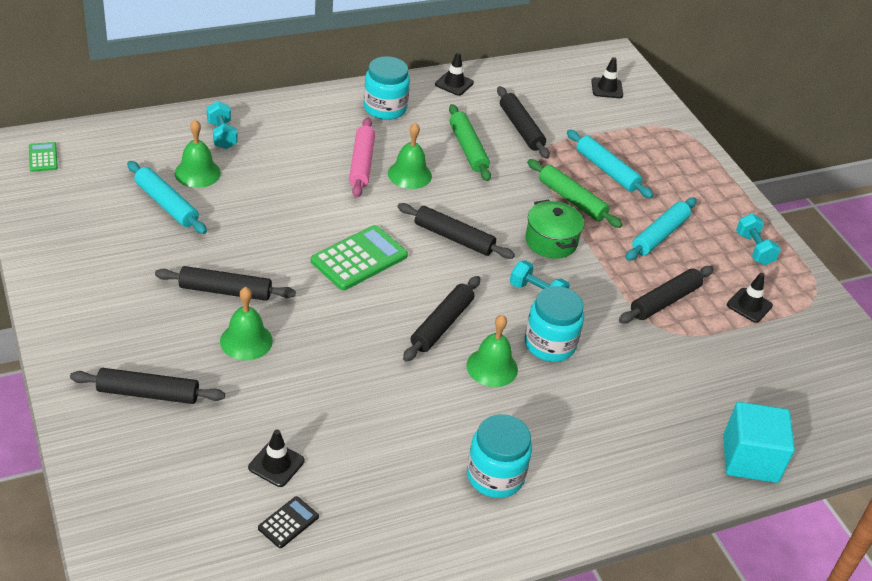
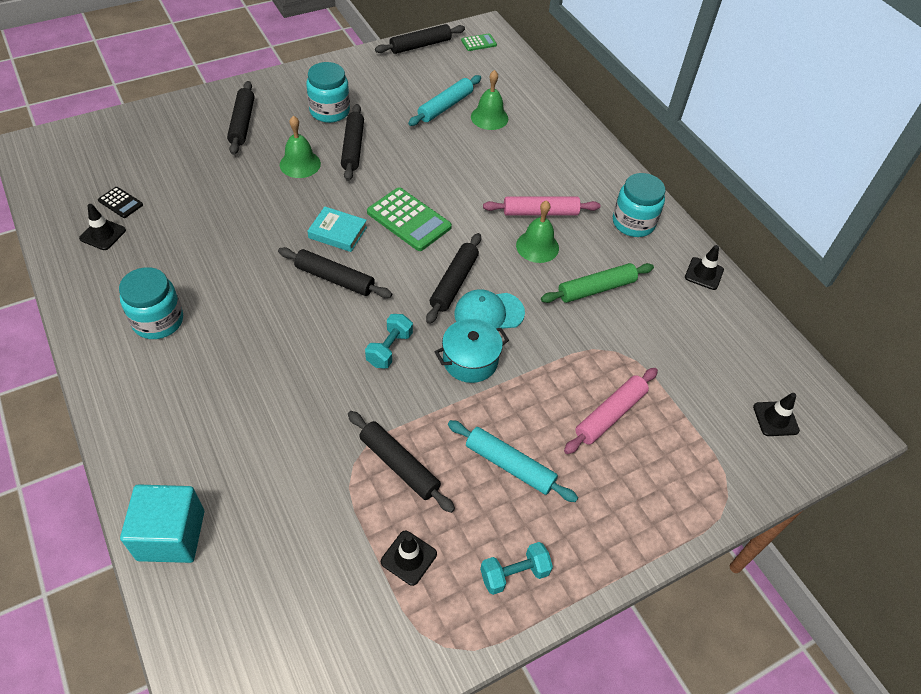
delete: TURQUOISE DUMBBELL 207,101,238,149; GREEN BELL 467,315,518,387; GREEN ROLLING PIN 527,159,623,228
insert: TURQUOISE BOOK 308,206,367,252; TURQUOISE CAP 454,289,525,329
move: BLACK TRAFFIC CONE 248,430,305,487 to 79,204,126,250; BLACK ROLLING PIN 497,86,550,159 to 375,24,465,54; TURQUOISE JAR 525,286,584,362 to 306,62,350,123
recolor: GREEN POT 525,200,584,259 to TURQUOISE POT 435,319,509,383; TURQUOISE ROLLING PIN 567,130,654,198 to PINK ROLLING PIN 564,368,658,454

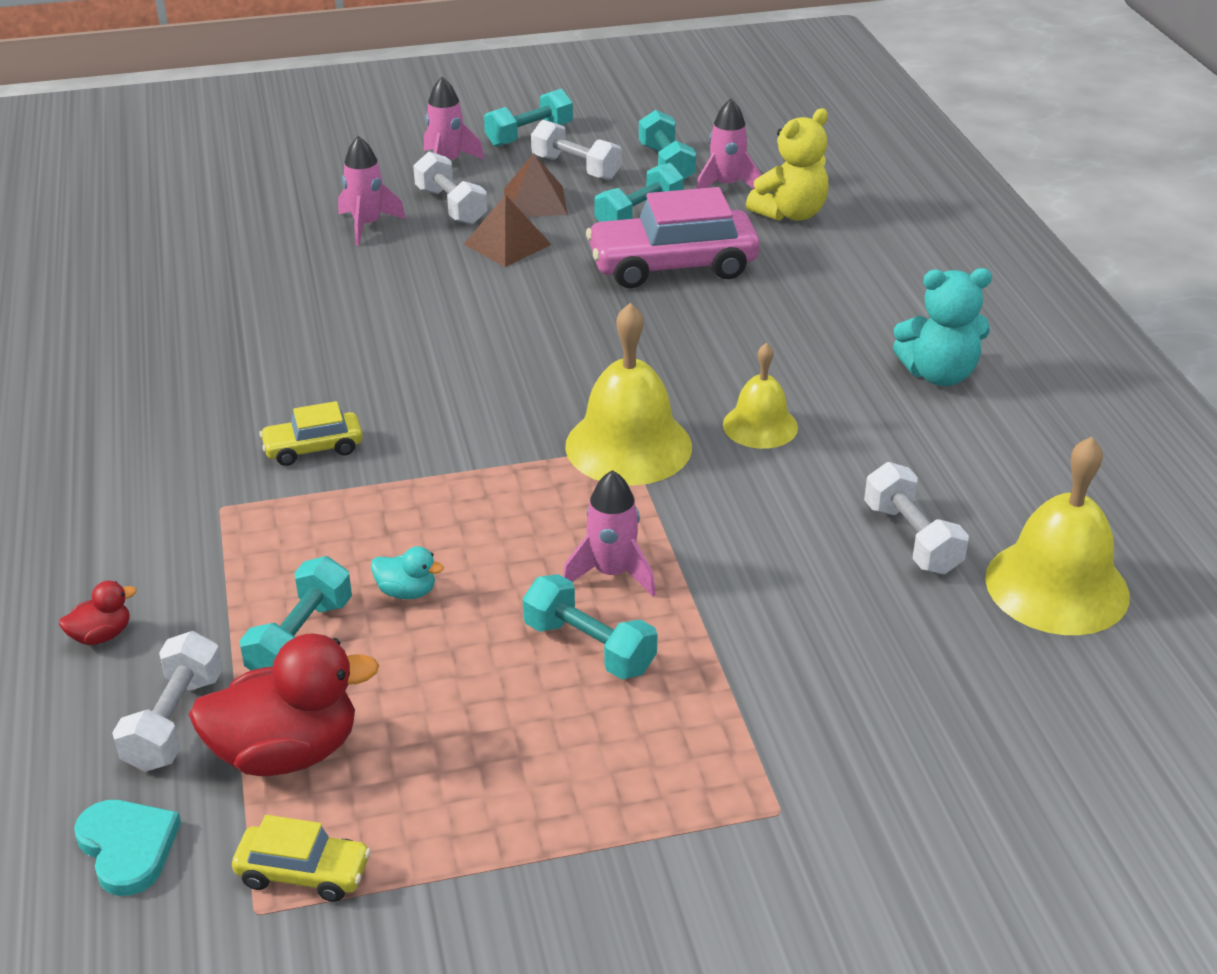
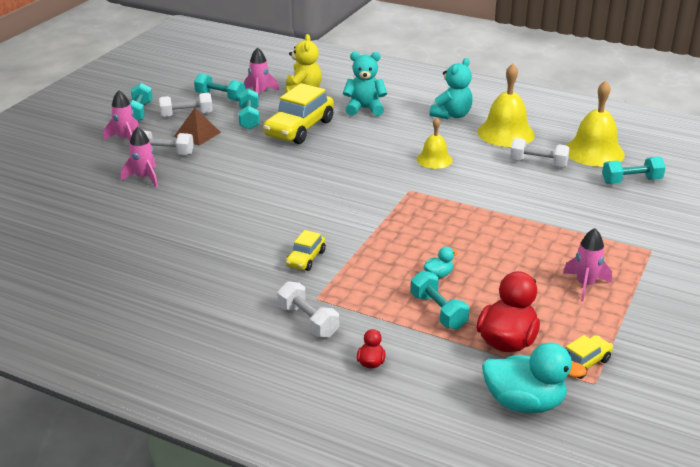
delete: BROWN PYRAMID 464,195,552,267
insert: TURQUOISE TEDDY BEAR 343,52,387,116
move: WHITE DUMBBELL 112,631,223,772 to 277,281,339,338; TURQUOISE DUMBBELL 523,574,657,679 to 602,157,666,184; PINK ROCKET 563,470,656,597 to 563,228,612,301; YELLOW BELL 565,303,692,485 to 477,64,535,147
replace: TURQUOISE HEART 74,800,181,896 to TURQUOISE DUCK 482,342,587,413
recolor: PINK CAR 586,187,760,288 to YELLOW CAR 263,83,334,144

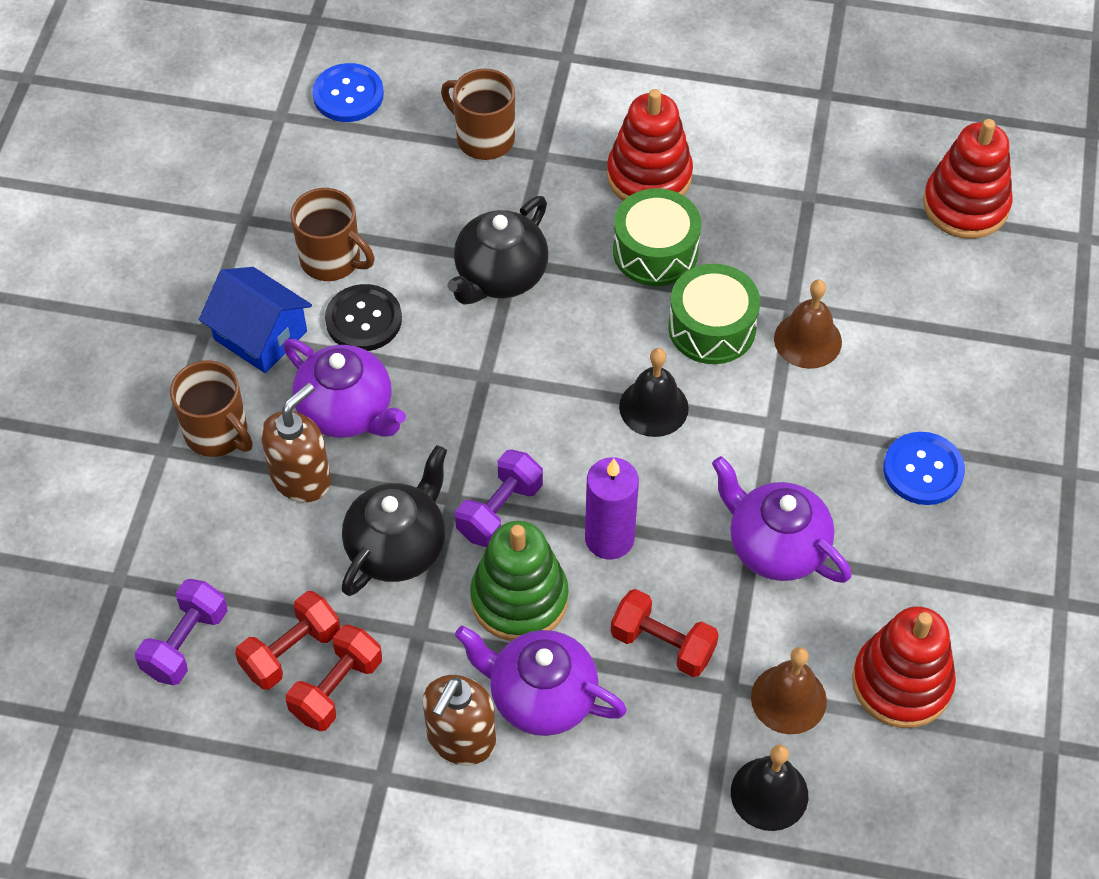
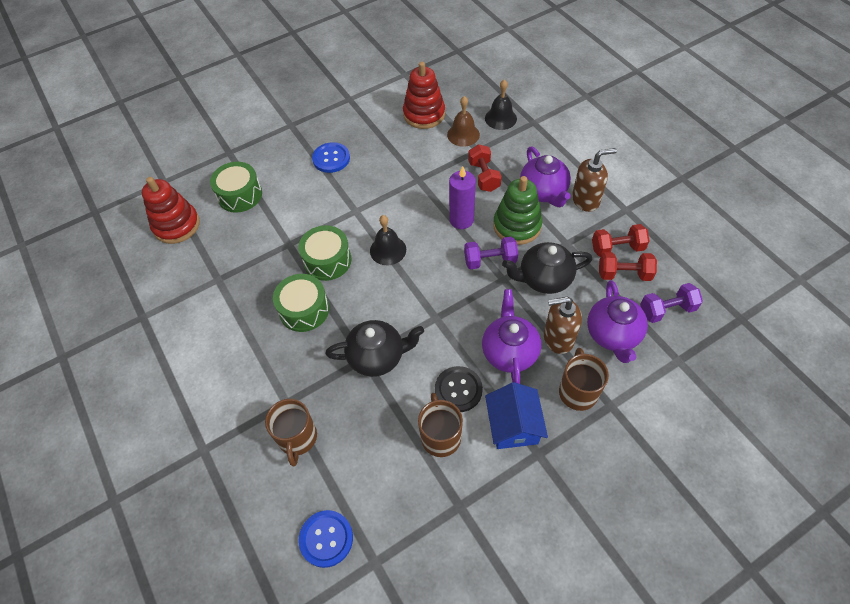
delete: RED STACKING TOY 607,89,693,201; BROWN BELL 774,280,842,369
insert: GREEN DRUM 210,162,262,213
move: PURPLE TEAPOT 712,456,852,583 to 587,280,648,363

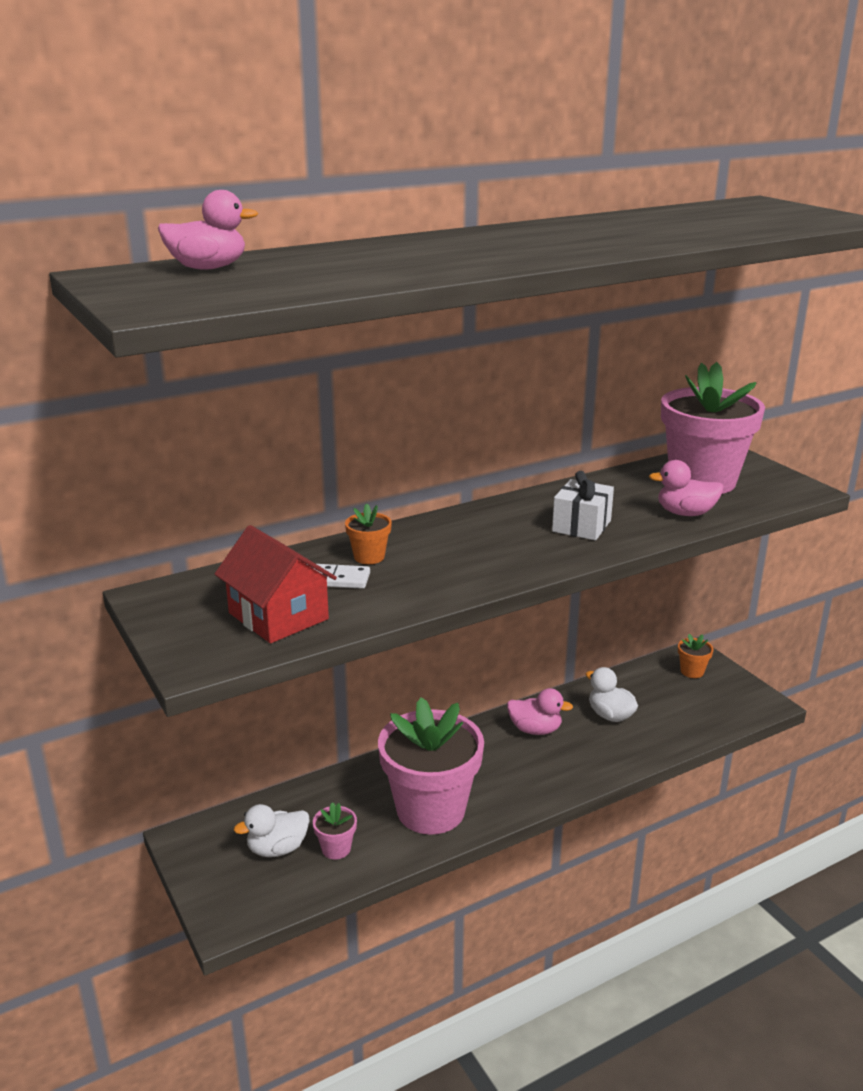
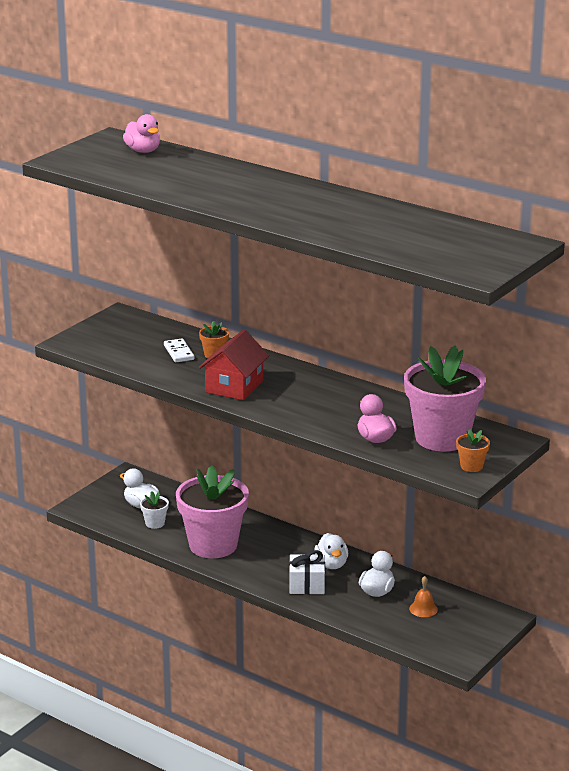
insert: ORANGE BELL 409,576,438,617
move: RED HOUSE 215,525,337,643 to 199,329,269,400; WHITE GIFT 552,471,614,540 to 289,550,325,594; ORANGE FLOWER POT 678,634,713,678 to 456,429,490,472
recolor: PINK FLOWER POT 313,802,357,859 to WHITE FLOWER POT 140,491,169,529; PINK DUCK 507,688,573,735 to WHITE DUCK 314,533,348,569

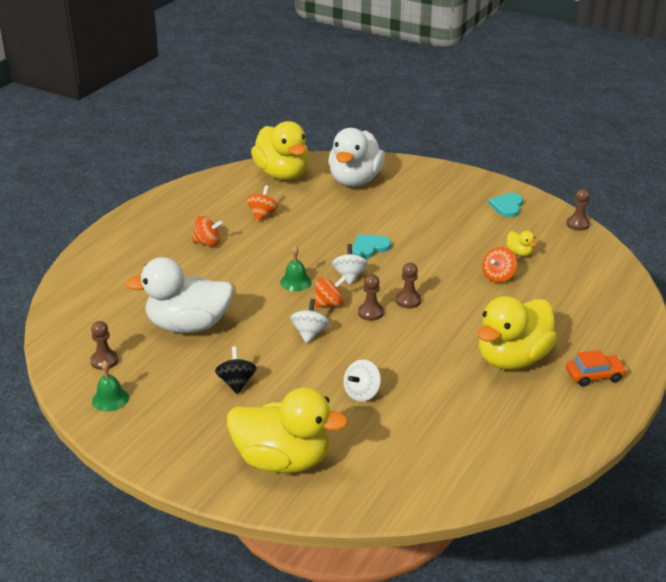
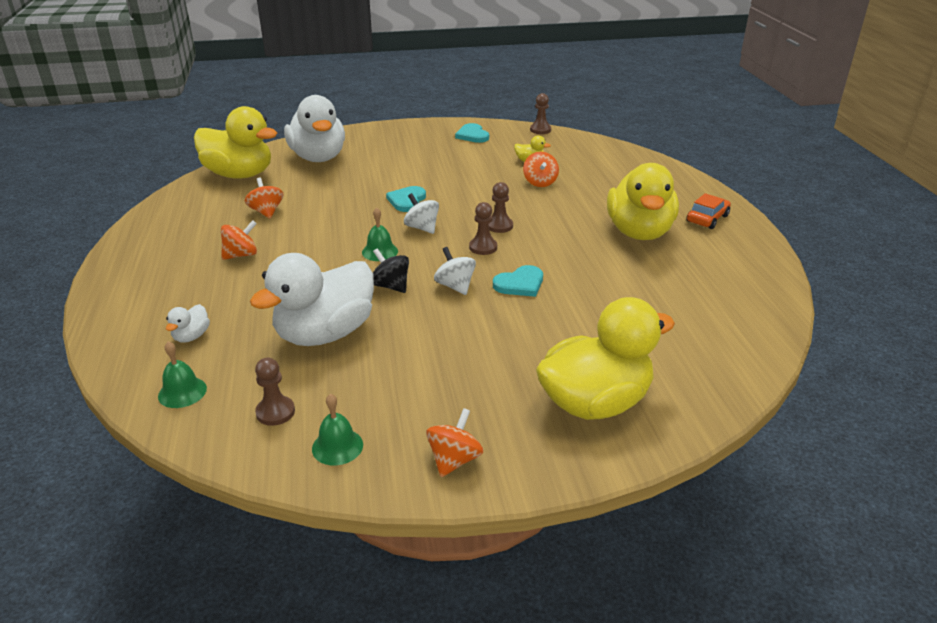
delete: WHITE SPINNING TOP 343,359,381,402
insert: GREEN BELL 158,341,207,408; WHITE DUCK 166,304,210,343; TURQUOISE HEART 493,265,543,297
move: BLACK SPINNING TOP 215,346,257,395 to 373,248,409,293; ORANGE SPINNING TOP 314,276,347,308 to 426,408,483,477

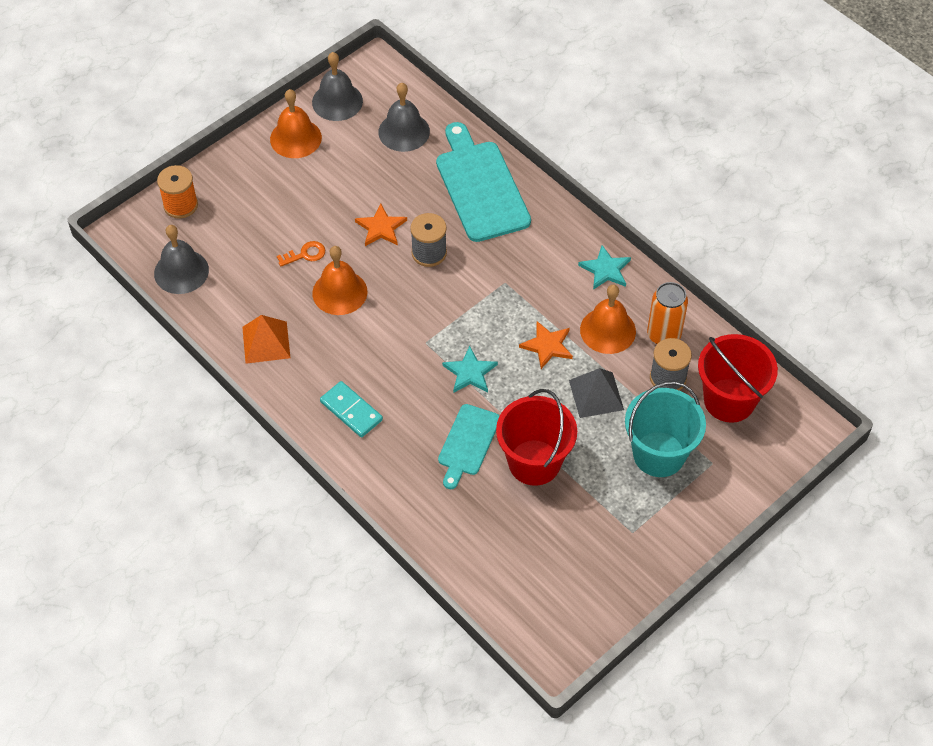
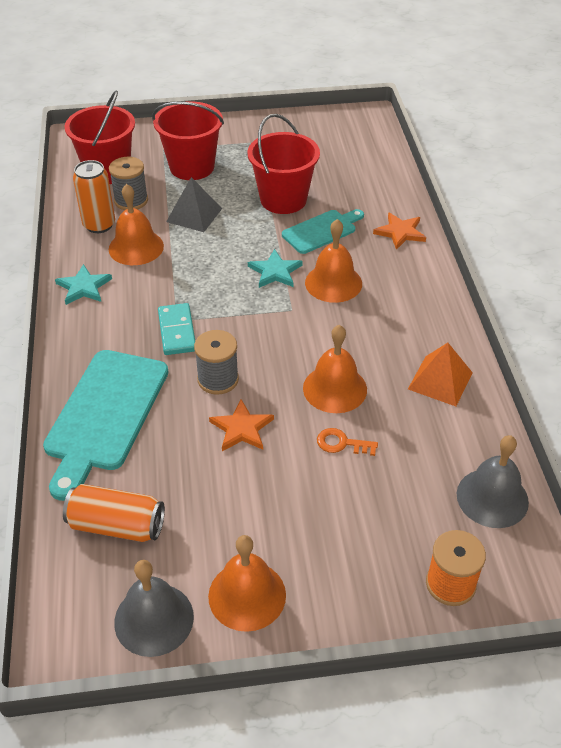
insert: ORANGE BELL 305,219,362,303
move: TURQUOISE DOMINO 320,381,383,437 to 158,303,195,355; ORANGE STAR 519,321,573,369 to 373,213,426,250
replace: GREY BELL 378,83,430,152 to ORANGE CAN 63,484,165,542
recolor: TURQUOISE BUCKET 625,381,706,477 to RED BUCKET 152,101,224,180

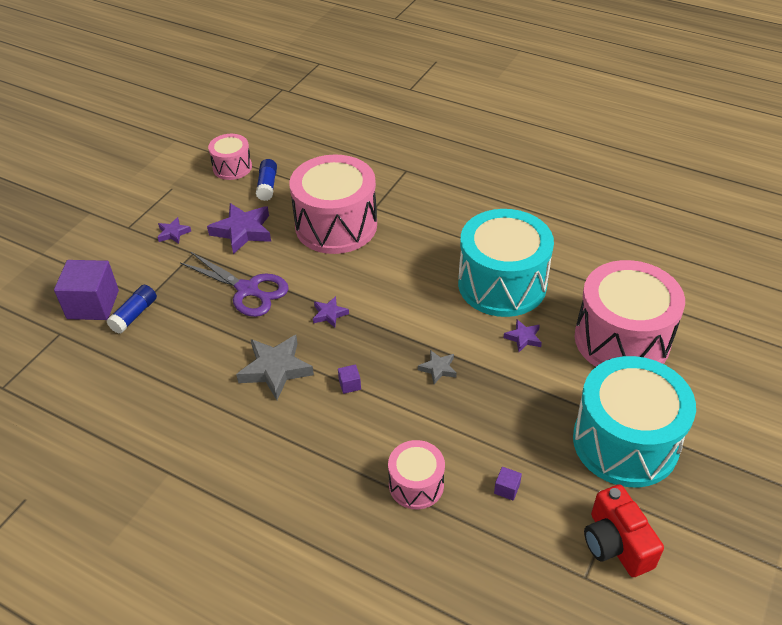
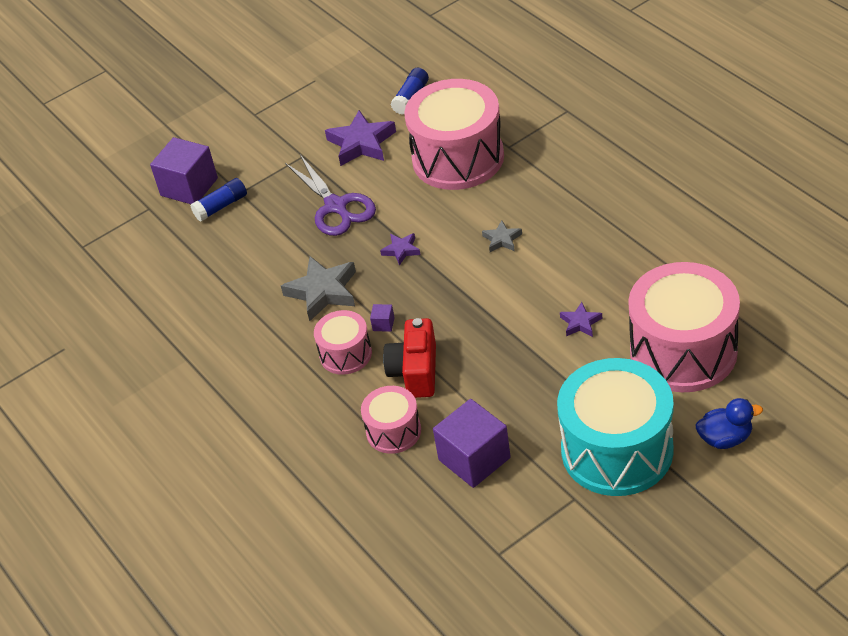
delete: PURPLE STAR 157,217,191,244; TURQUOISE DRUM 458,209,554,317
insert: BLUE DUCK 696,398,763,449
move: PINK DRUM 208,134,252,180 to 314,310,372,375; GREY STAR 418,350,457,384 to 482,220,522,252; RED CAMERA 584,484,664,577 to 383,318,436,398
resize: PURPLE CUBE 494,467,522,501 = 433,399,511,488 x2.47

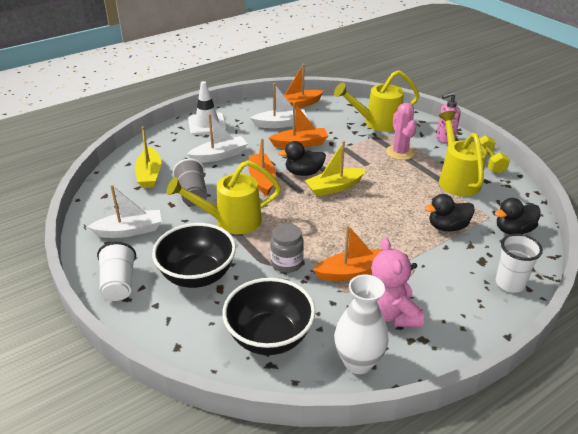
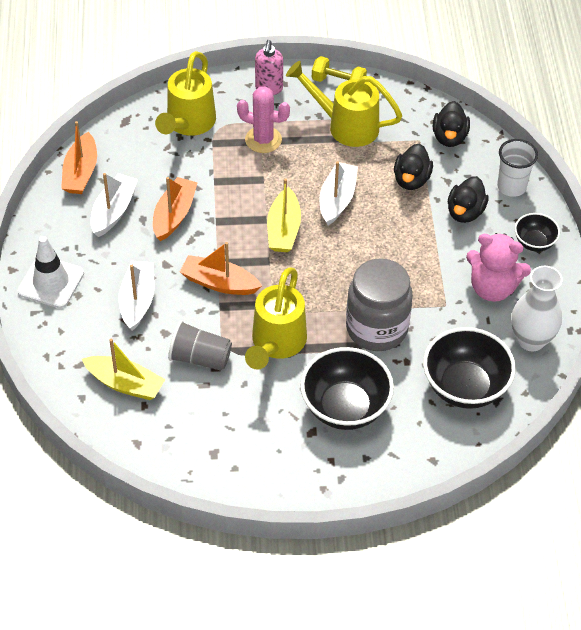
delete: WHITE CUP 97,242,136,301; ORANGE BOAT 313,225,382,281
insert: BLACK BOWL 515,213,560,252
move: WHITE BOAT 88,185,162,238 to 320,161,358,225; BLACK DUCK 278,141,326,176 to 448,176,489,223
resize: GREY JAR 270,223,304,273 = 346,258,413,351 x1.73

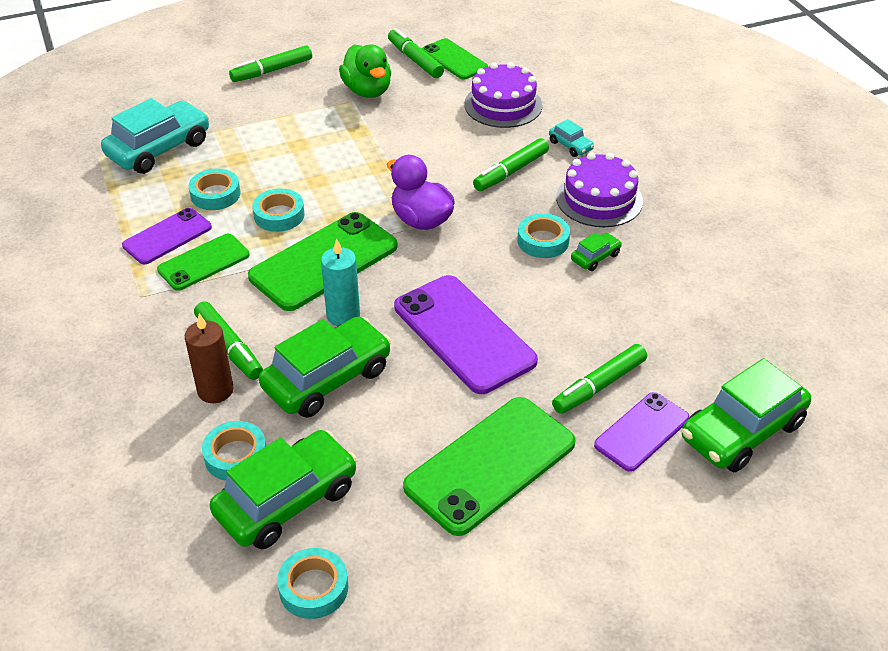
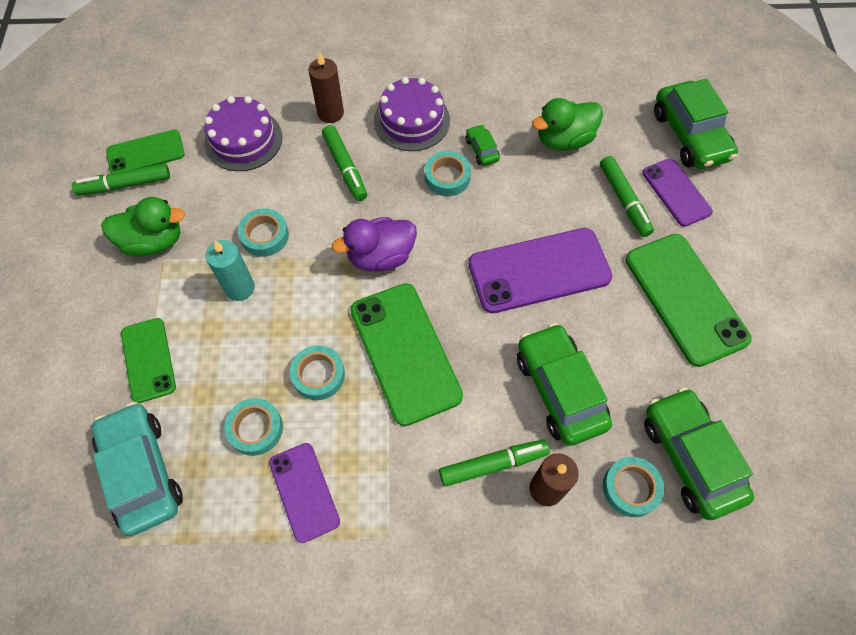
delete: GREEN MARKER 229,45,312,82
insert: GREEN DUCK 532,98,603,151
move: GREEN PHONE 157,234,250,291 to 121,318,176,403; TURQUOISE TAPE 277,548,348,619 to 238,208,289,257; TURQUOISE CANDLE 321,238,360,326 to 205,240,255,301
replace: TURQUOISE CAR 549,119,594,157 to BROWN CANDLE 308,52,344,123

